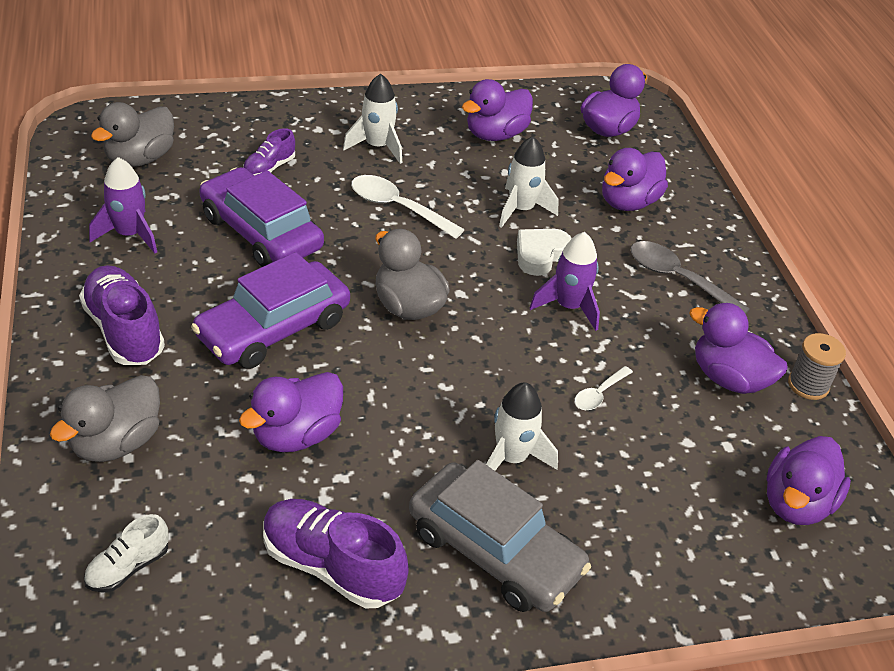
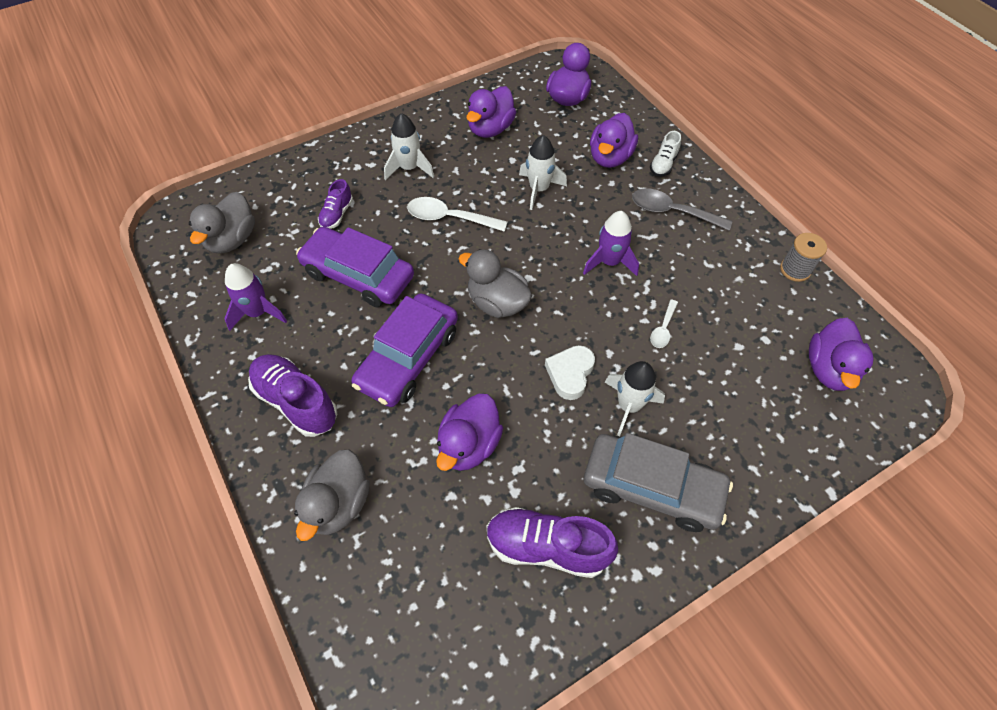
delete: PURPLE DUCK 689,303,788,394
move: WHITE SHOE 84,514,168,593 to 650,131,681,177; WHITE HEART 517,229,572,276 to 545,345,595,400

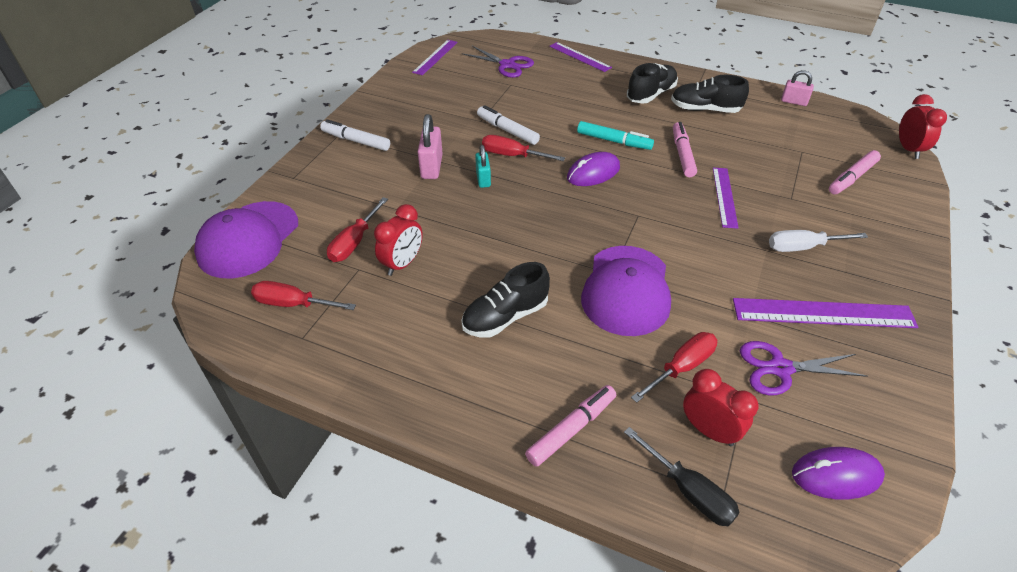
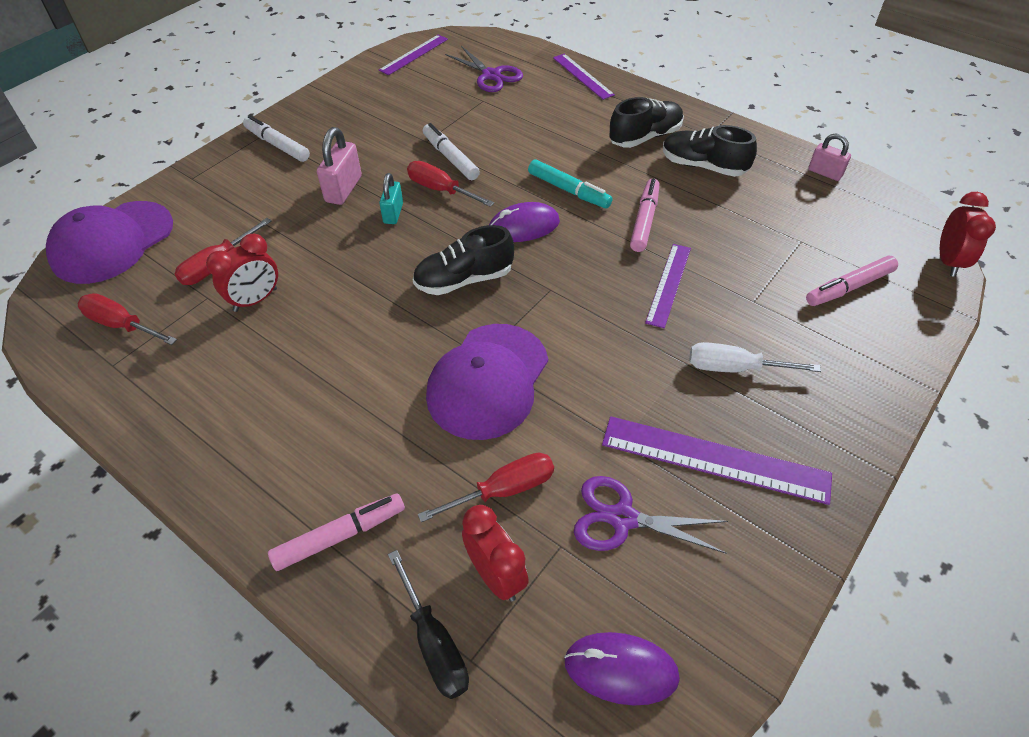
move: BLACK SHOE 461,262,550,337 to 413,225,514,295

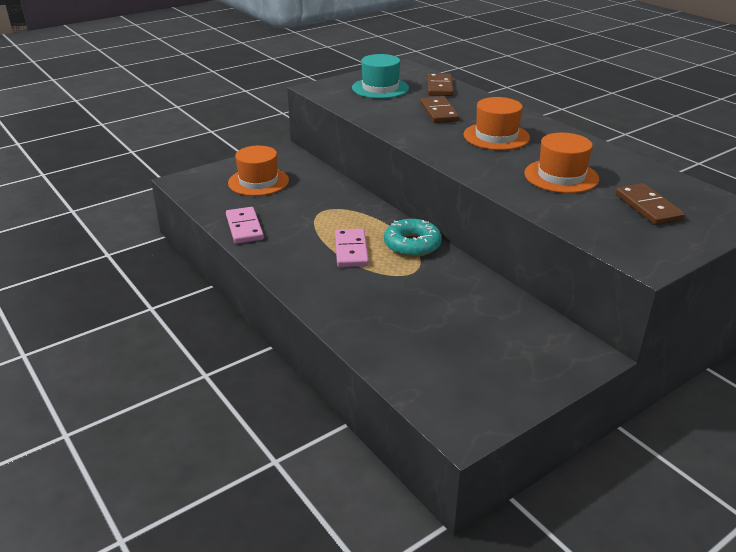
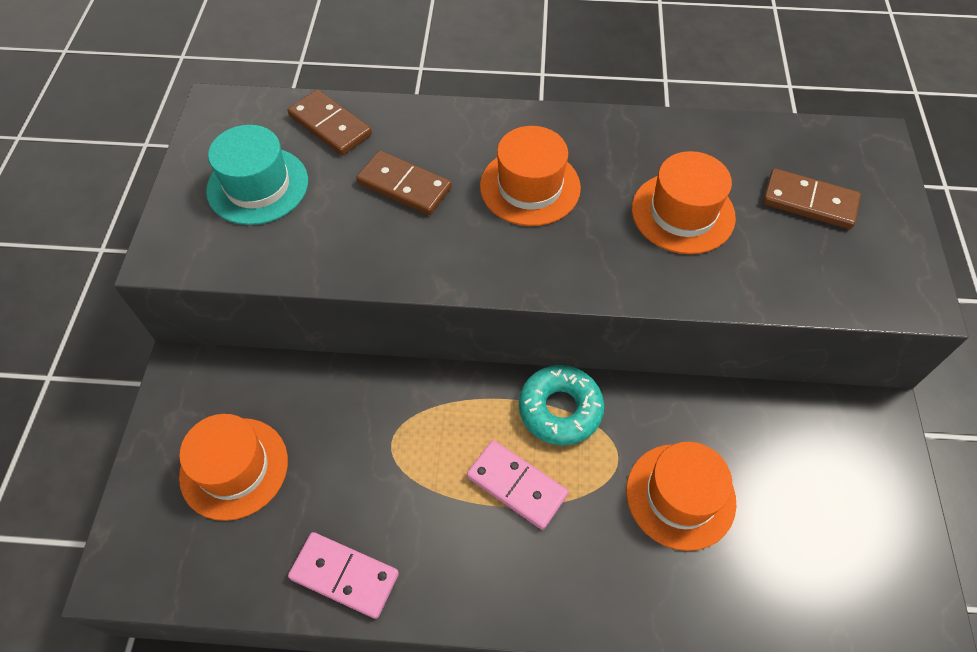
insert: ORANGE HAT 626,442,736,551

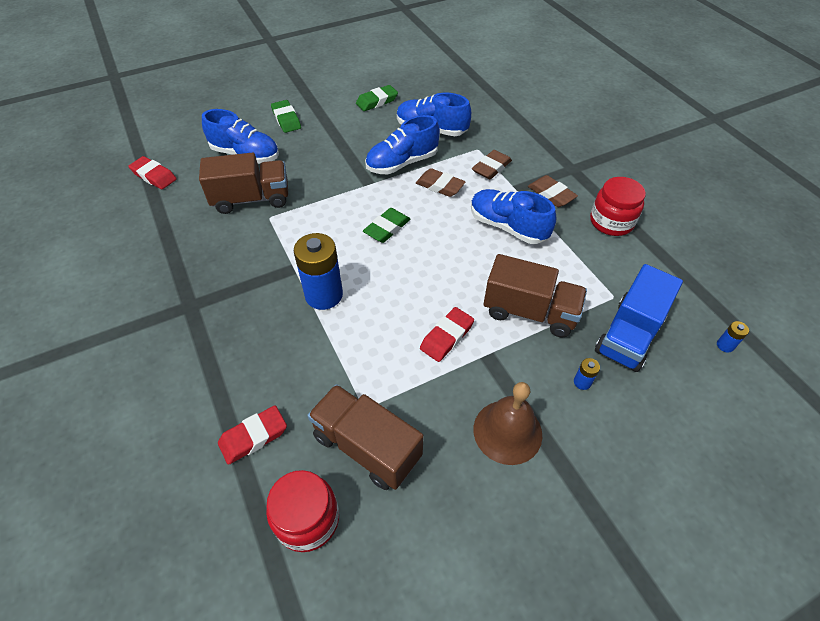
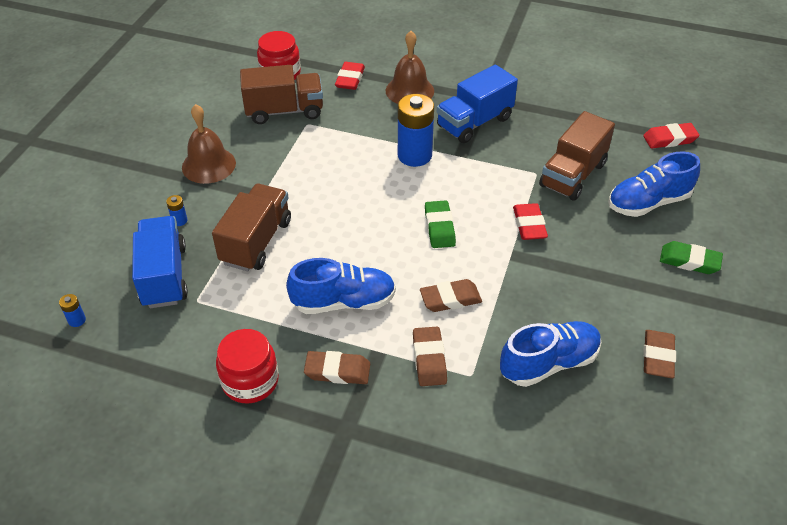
delete: BLUE SHOE 365,115,440,174
insert: BROWN BELL 386,31,434,104; BLUE TRUCK 437,64,518,143
move: RED ERASER 420,307,474,362 to 513,203,548,240
recolor: GREEN ERASER 356,85,398,111 to BROWN ERASER 643,330,676,378
rotate: BROWN TRUCK 484,254,587,338 = 212,184,291,271 135 degrees clockwise

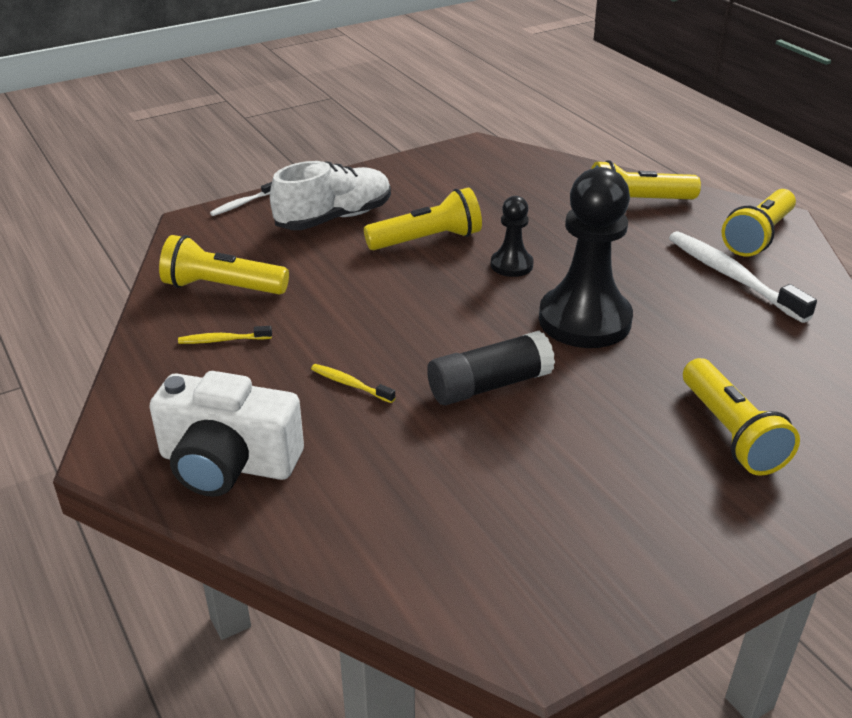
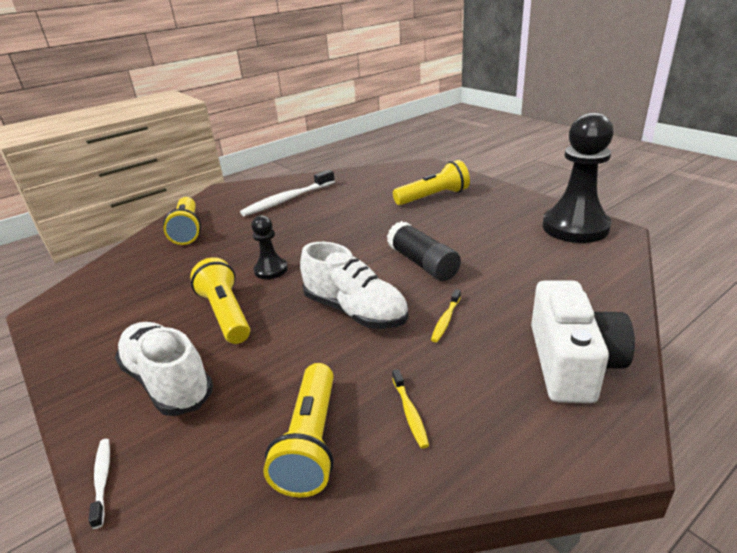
delete: YELLOW FLASHLIGHT 722,189,796,256
insert: WHITE SHOE 300,242,408,329
move: BLACK PAWN 539,167,633,348 to 543,112,614,243
rotate: WHITE TOOTHBRUSH 210,182,272,216 = 88,439,110,529 150 degrees counterclockwise

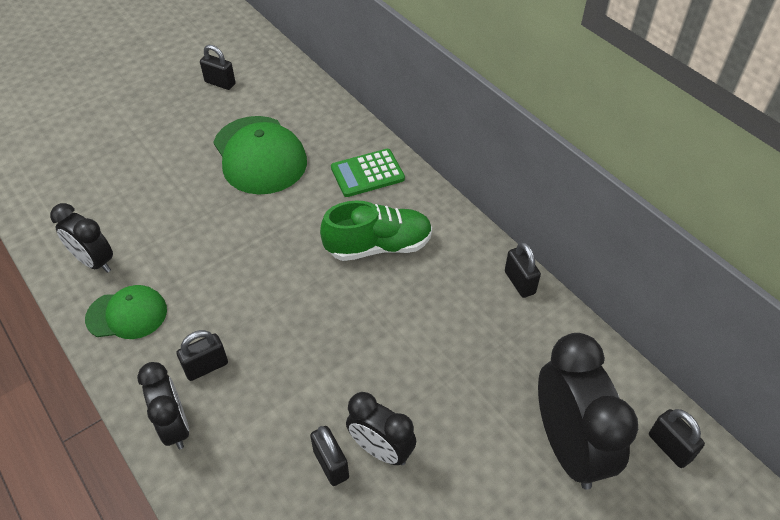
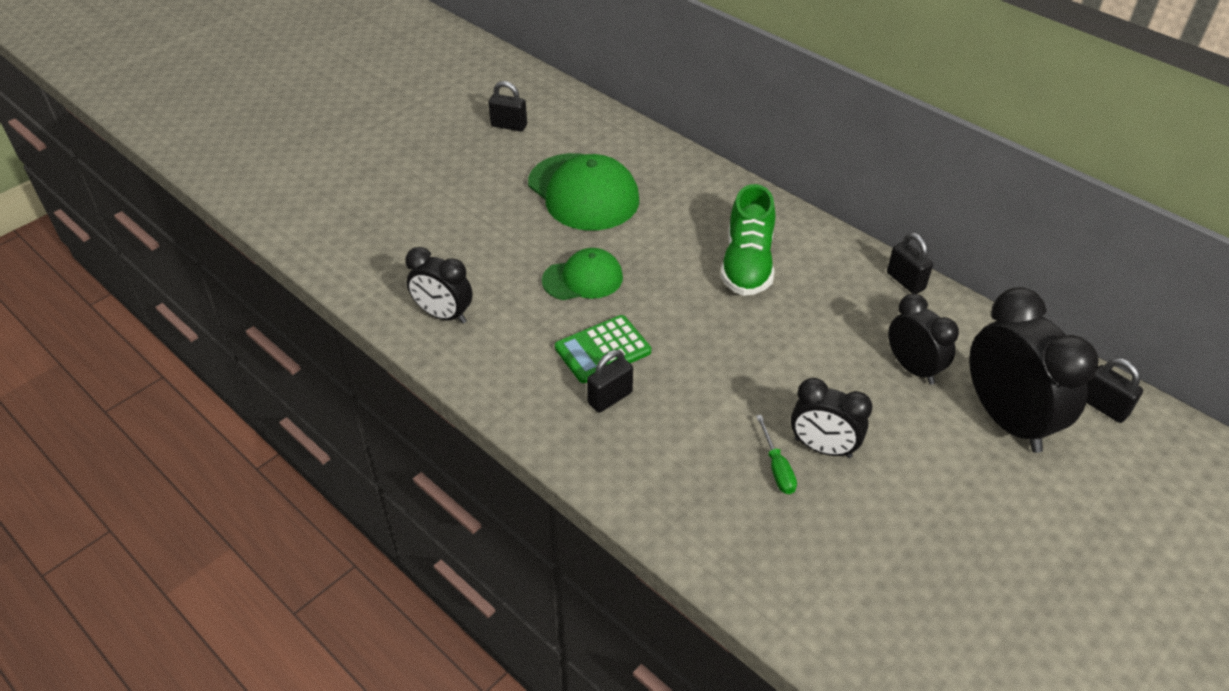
move: GREEN CAP 85,285,167,339 to 542,248,623,300; BLACK CLOCK 137,362,189,449 to 888,294,959,385; GREEN CALCULATOR 331,149,405,197 to 555,315,651,383
replace: BLACK PADLOCK 310,426,349,486 to GREEN SCREWDRIVER 756,415,797,494
rotate: GREEN SHOE 320,200,432,261 = 720,184,775,296 120 degrees clockwise

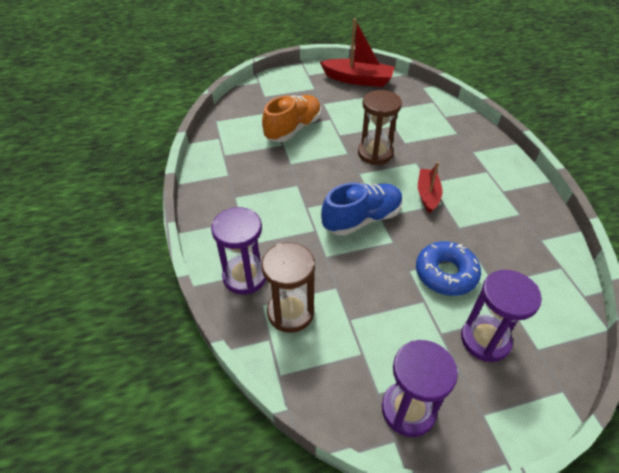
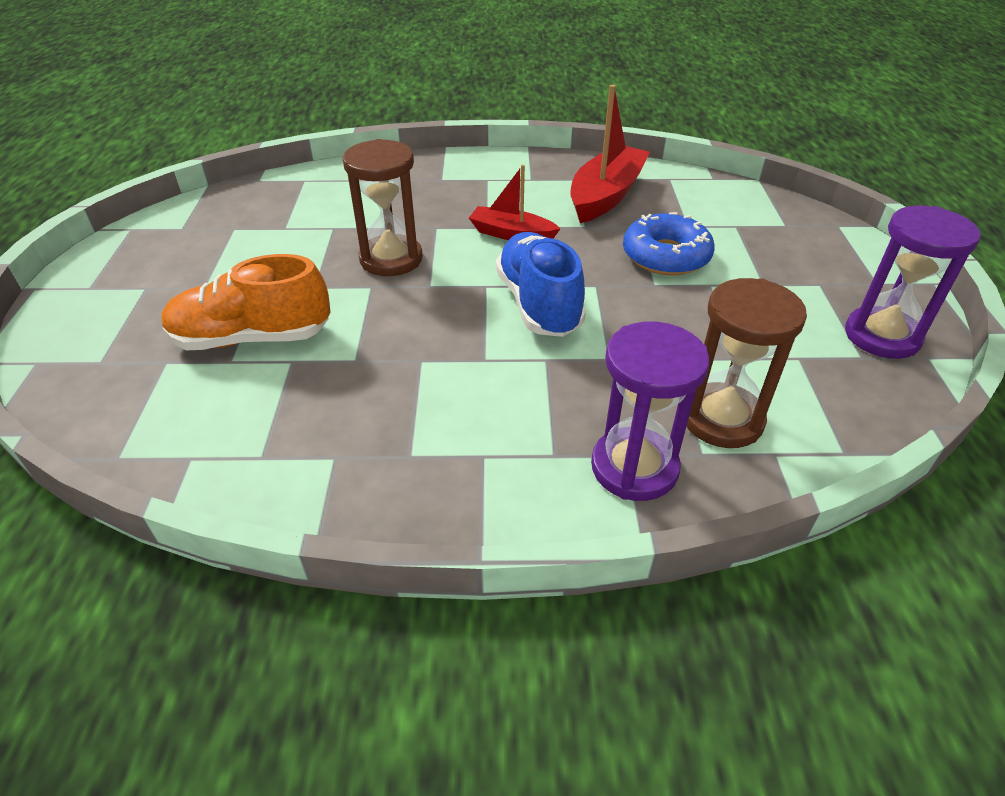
delete: PURPLE HOURGLASS 461,270,542,362
move: RED BOAT 320,18,395,87 to 570,85,650,223
rotate: ORANGE SHOE 262,95,321,142 = 162,254,331,350 60 degrees counterclockwise

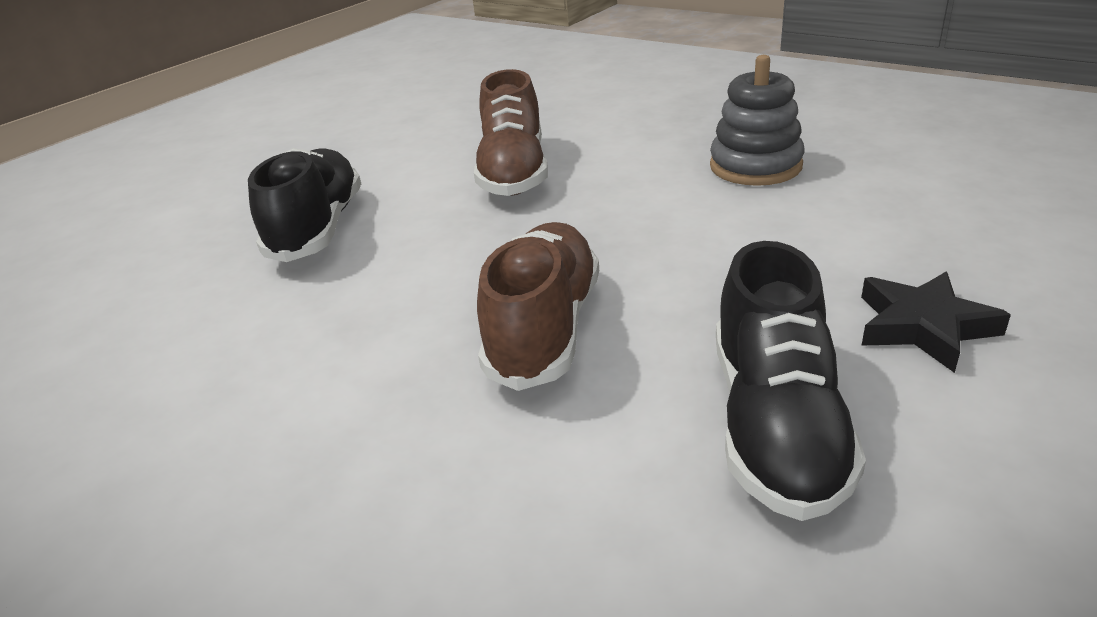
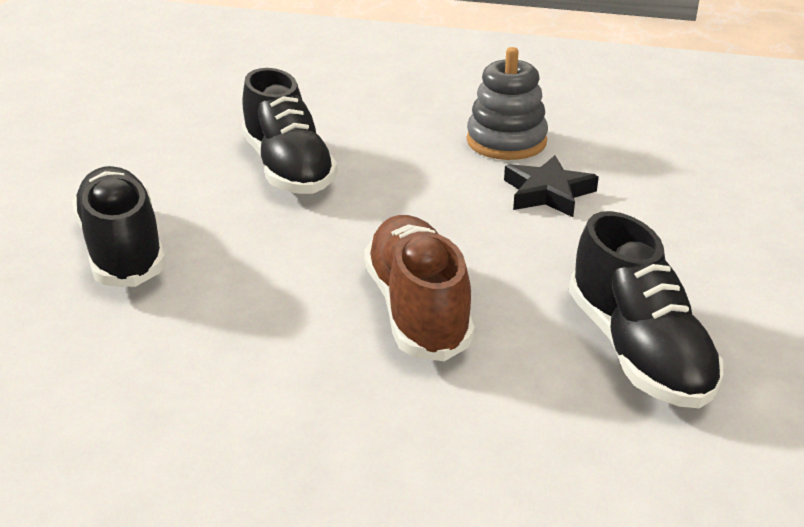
move: BLACK STAR 861,271,1011,373 to 504,155,599,217
recolor: BROWN SHOE 474,69,548,196 to BLACK SHOE 242,68,338,194

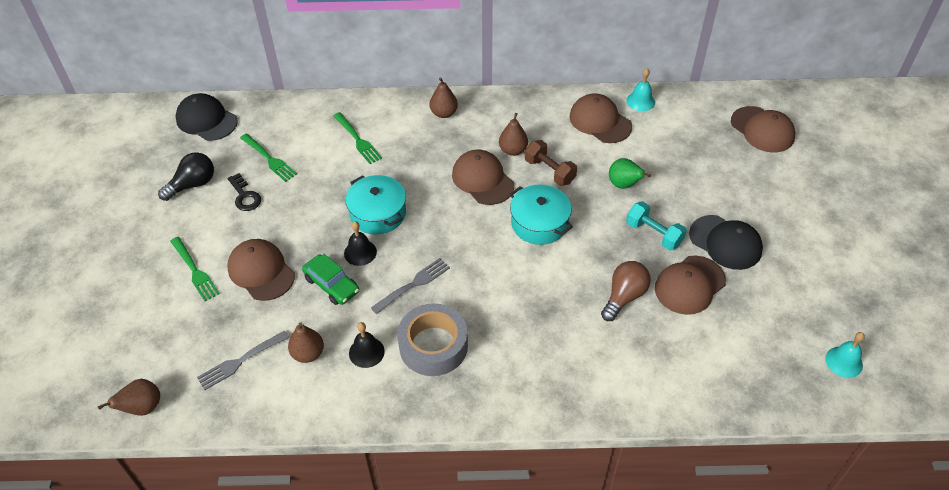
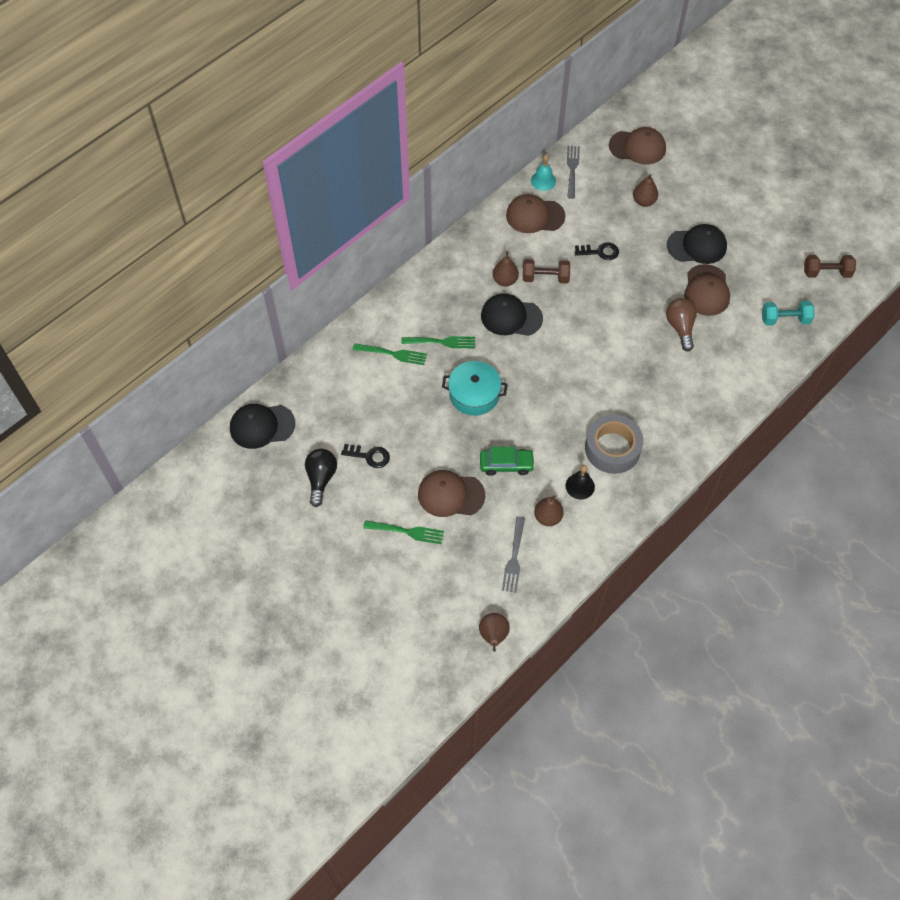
delete: BLACK BELL 344,221,377,266; TURQUOISE POT 510,185,573,245
move: GREEN FORK 240,134,297,182 to 401,336,475,349; GREY FORK 371,258,450,314 to 567,146,580,199; BROWN PEAR 430,77,458,118 to 633,174,658,207; TURQUOISE DUMBBELL 626,201,687,251 to 762,301,814,326
replace: GREEN PEAR 609,158,651,189 to BLACK KEY 575,242,619,260; TURQUOISE BELL 825,332,865,378 to BROWN DUMBBELL 804,255,856,278
recolor: BROWN CAP 452,150,514,205 to BLACK CAP 481,294,543,336

